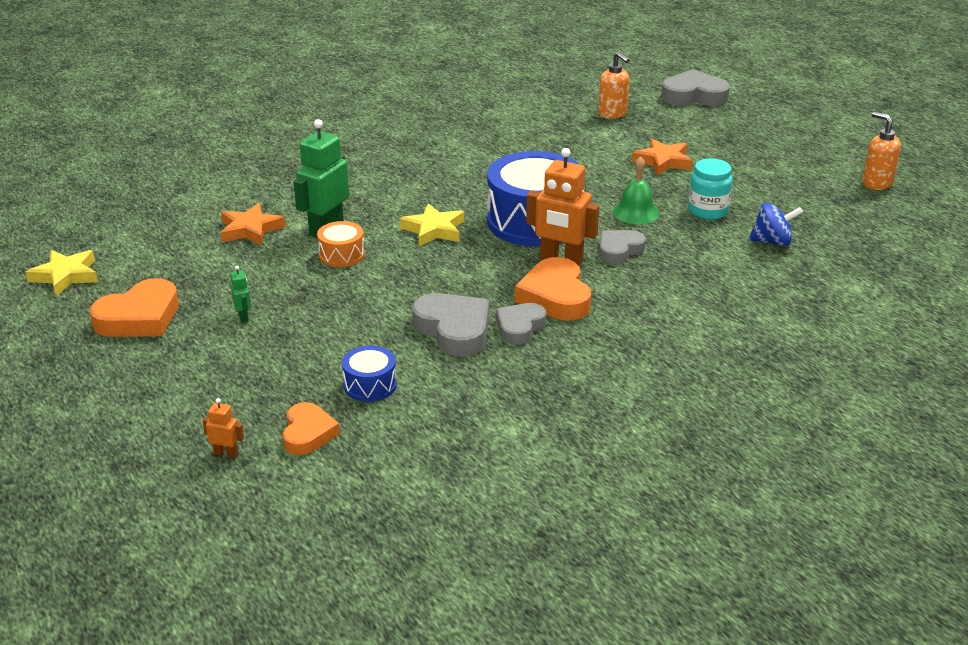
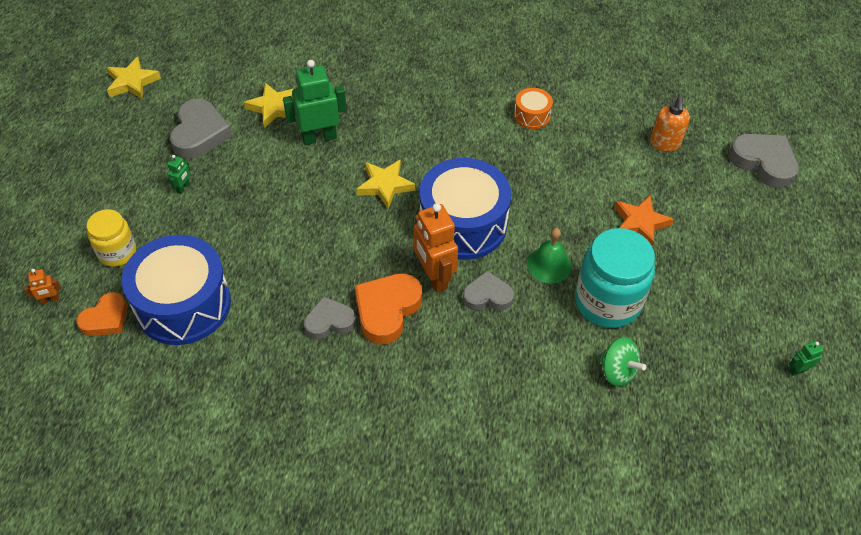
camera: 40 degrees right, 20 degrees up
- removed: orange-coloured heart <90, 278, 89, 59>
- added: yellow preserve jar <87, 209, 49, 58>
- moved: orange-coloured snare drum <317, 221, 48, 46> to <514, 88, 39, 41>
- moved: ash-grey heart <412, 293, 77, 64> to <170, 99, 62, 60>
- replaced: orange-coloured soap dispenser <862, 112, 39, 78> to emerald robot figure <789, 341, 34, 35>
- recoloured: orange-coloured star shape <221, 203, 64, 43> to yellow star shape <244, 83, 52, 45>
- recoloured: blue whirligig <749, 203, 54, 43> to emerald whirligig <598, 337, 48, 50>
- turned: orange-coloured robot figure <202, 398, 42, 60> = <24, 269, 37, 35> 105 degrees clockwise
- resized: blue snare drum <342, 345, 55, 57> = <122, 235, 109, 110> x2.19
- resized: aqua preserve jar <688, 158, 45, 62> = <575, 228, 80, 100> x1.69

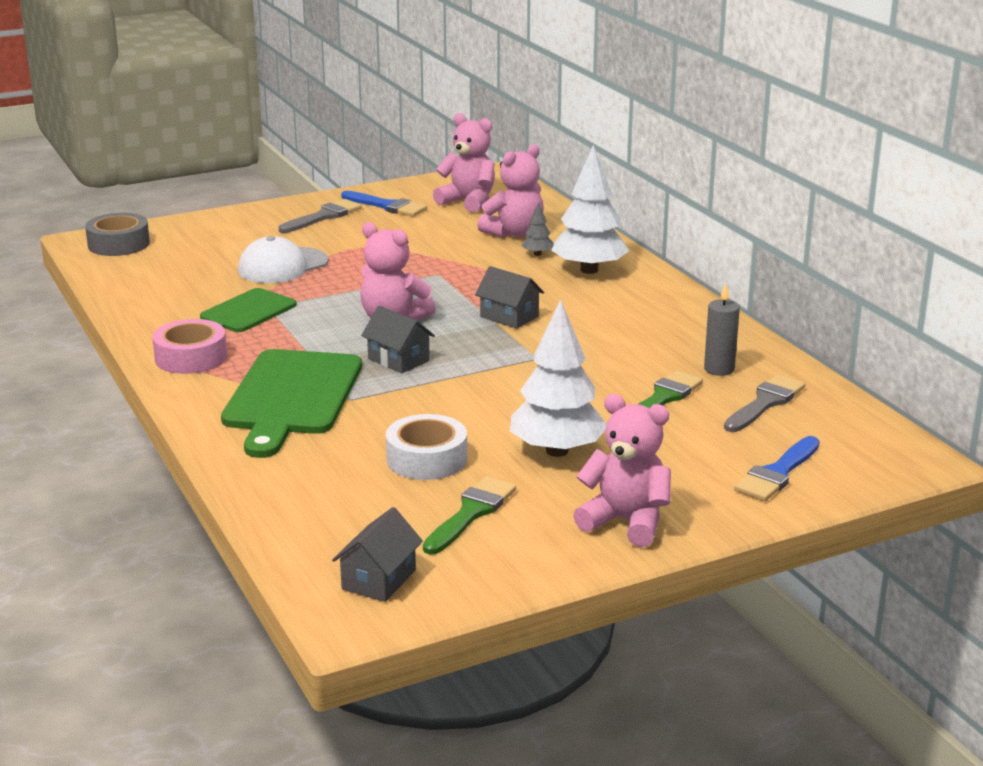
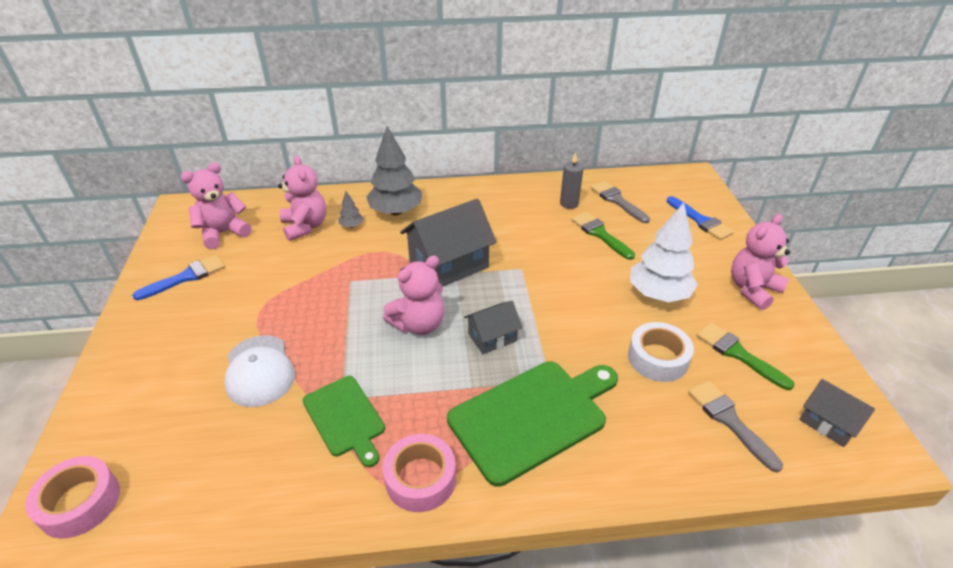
camera: 70 degrees left, 15 degrees up
- moved: ash-grey paint brush <279, 199, 83, 34> to <688, 381, 95, 91>
- recoloured: ash-grey roll of tape <85, 213, 65, 43> to pink roll of tape <25, 456, 95, 83>
- recoloured: pure white toy tree <551, 145, 78, 129> to ash-grey toy tree <366, 126, 56, 89>
- turned: emerald cutting board <221, 349, 141, 109> = <447, 362, 171, 125> 60 degrees counterclockwise
- resized: ash-grey cottage <475, 266, 69, 63> = <400, 199, 96, 88> x1.83

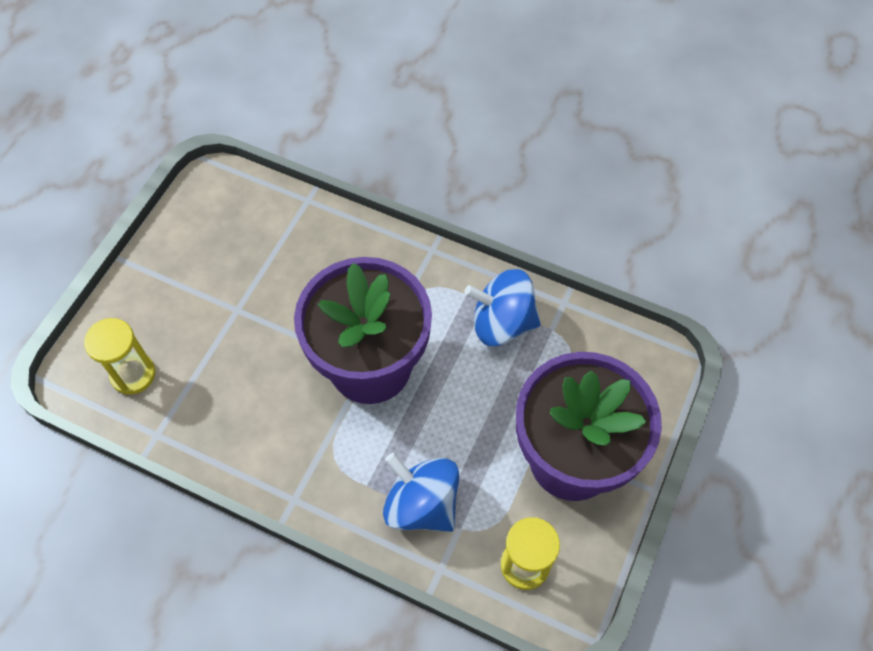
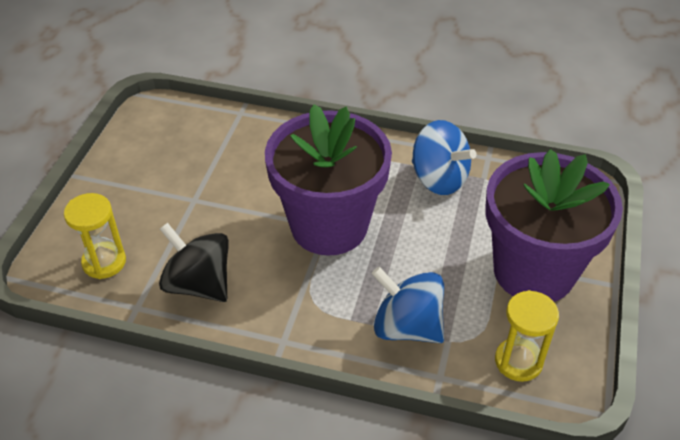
camera: 10 degrees left, 15 degrees down
- added: ebony whirligig <159, 223, 70, 79>
- turned: blue whirligig <464, 269, 77, 77> = <412, 120, 65, 75> 135 degrees counterclockwise

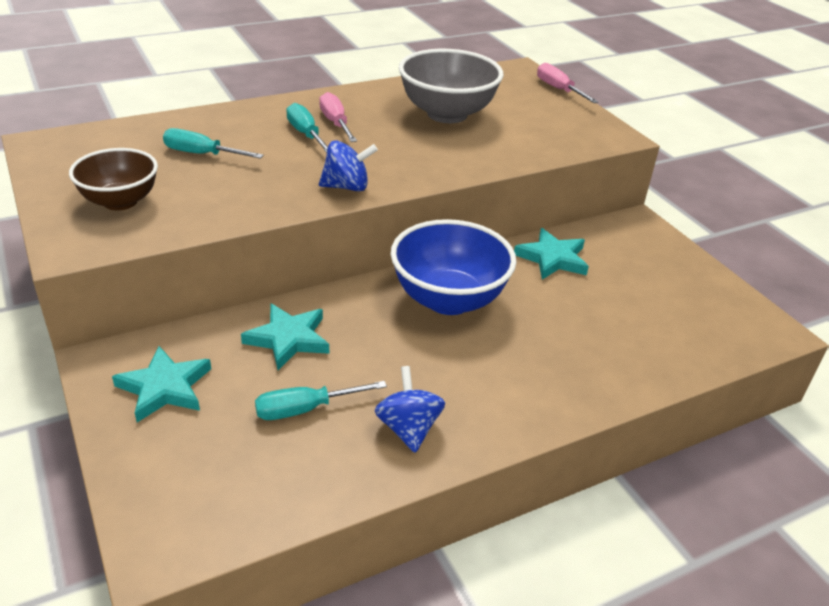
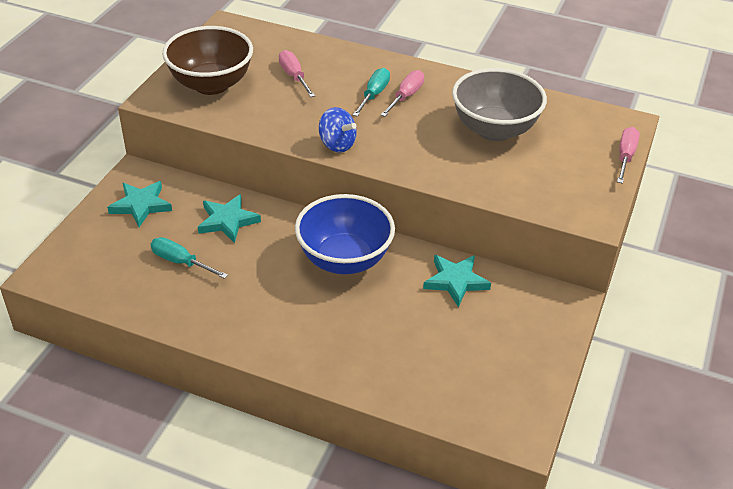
camera: 50 degrees right, 5 degrees up
- removed: blue whirligig <375, 366, 70, 87>
- recoloured: aqua screwdriver <163, 128, 101, 31> to pink screwdriver <279, 50, 36, 47>
- resized: brown serving bowl <69, 148, 89, 63> = <162, 26, 91, 69> x1.54

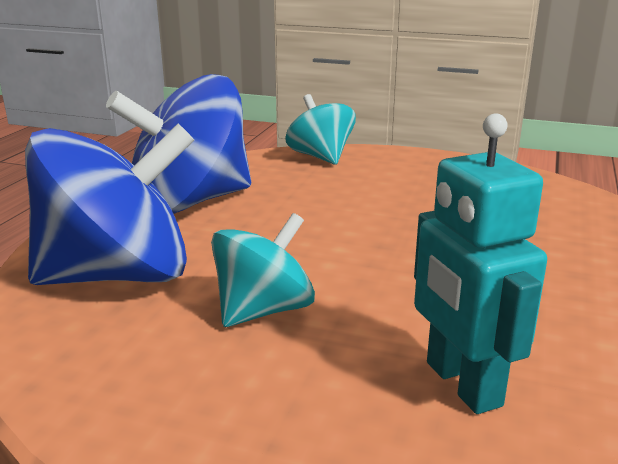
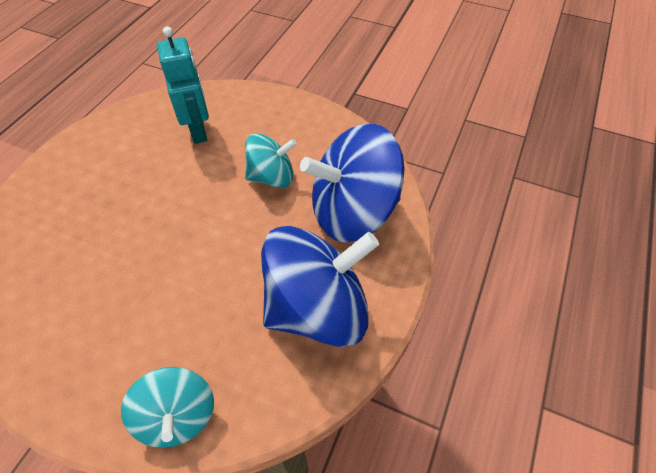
camera: 175 degrees left, 30 degrees up
- turned: aqua whirligig <211, 213, 104, 114> = <245, 133, 52, 55> 150 degrees counterclockwise

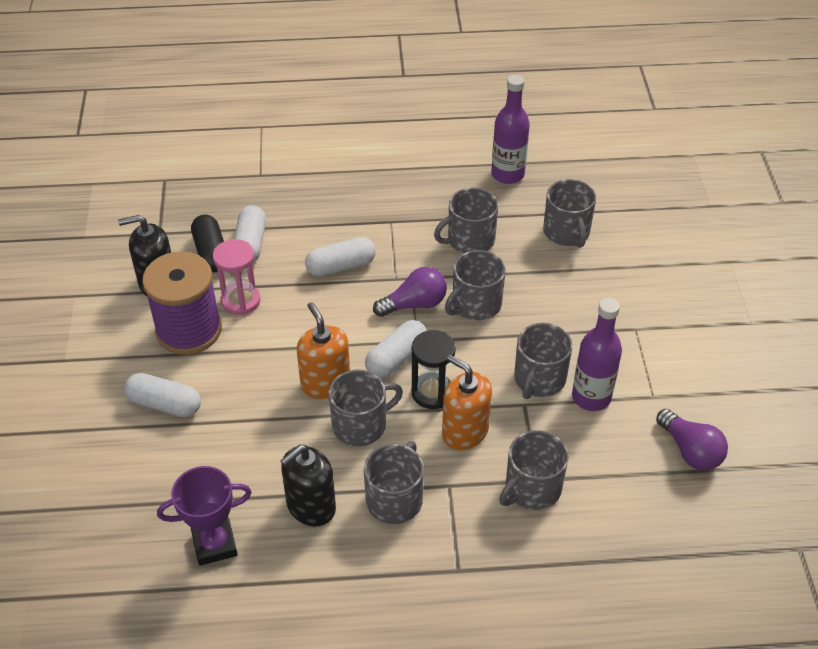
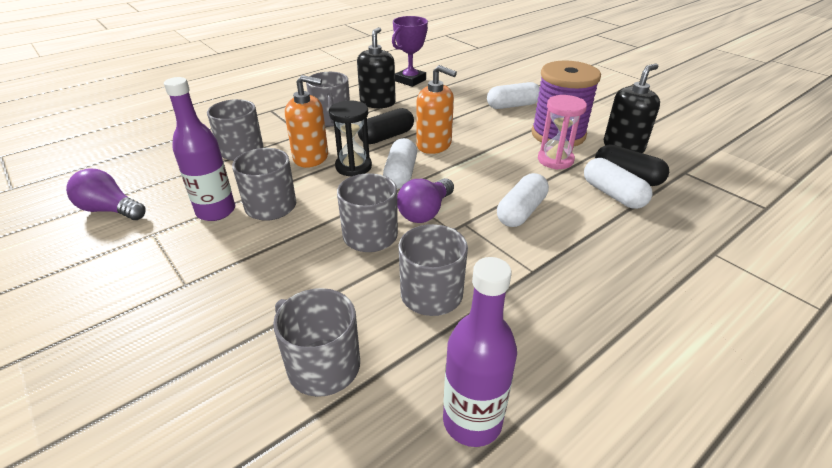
camera: 145 degrees right, 10 degrees down
- replaced: ash-grey mug <329, 370, 74, 76> to ebony pill <358, 108, 56, 36>

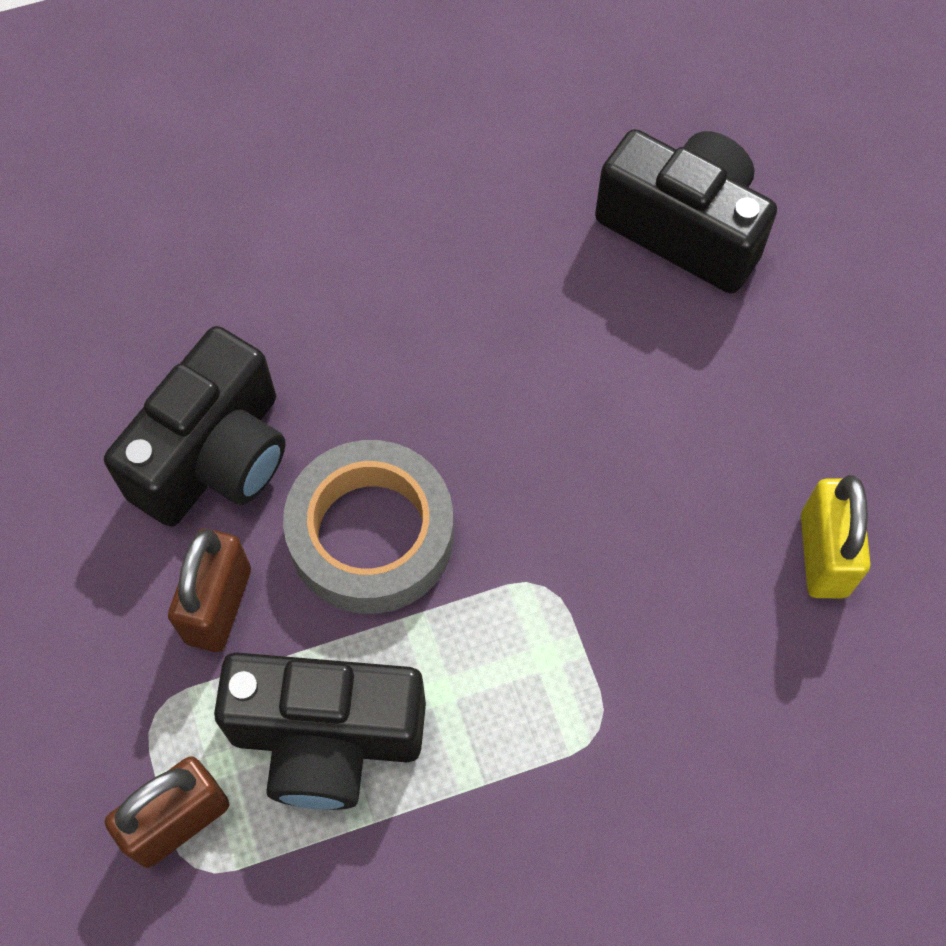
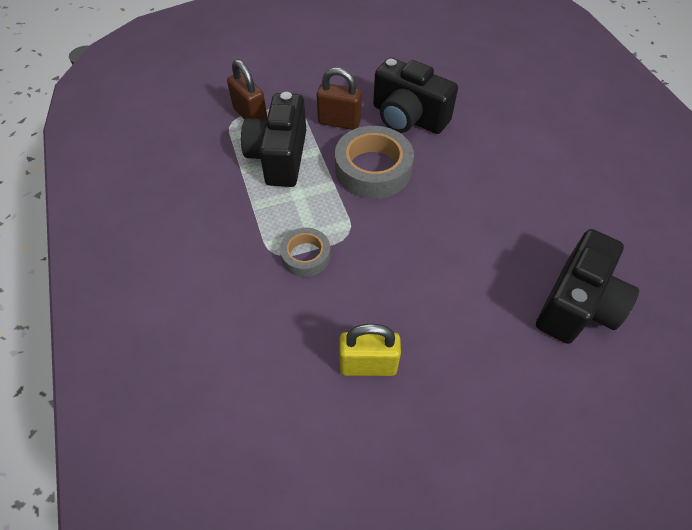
camera: 90 degrees right, 10 degrees down
- added: ash-grey roll of tape <280, 228, 51, 49>

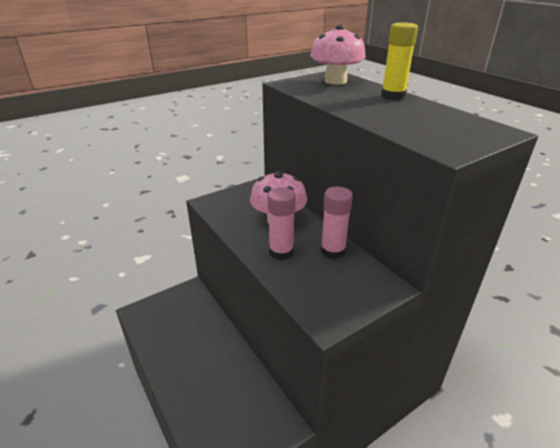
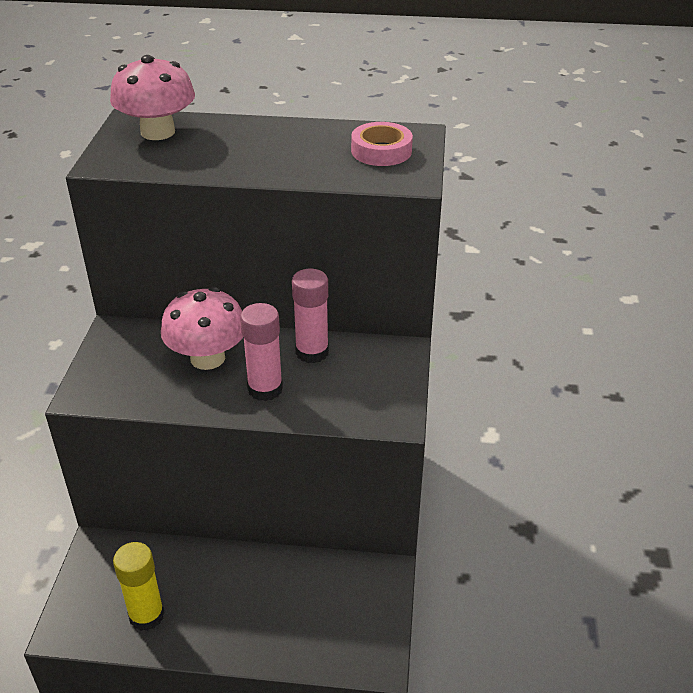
camera: 50 degrees left, 5 degrees up
- added: pink roll of tape <351, 122, 62, 44>
- moved: yellow stick of glue <381, 22, 37, 78> to <113, 542, 52, 89>

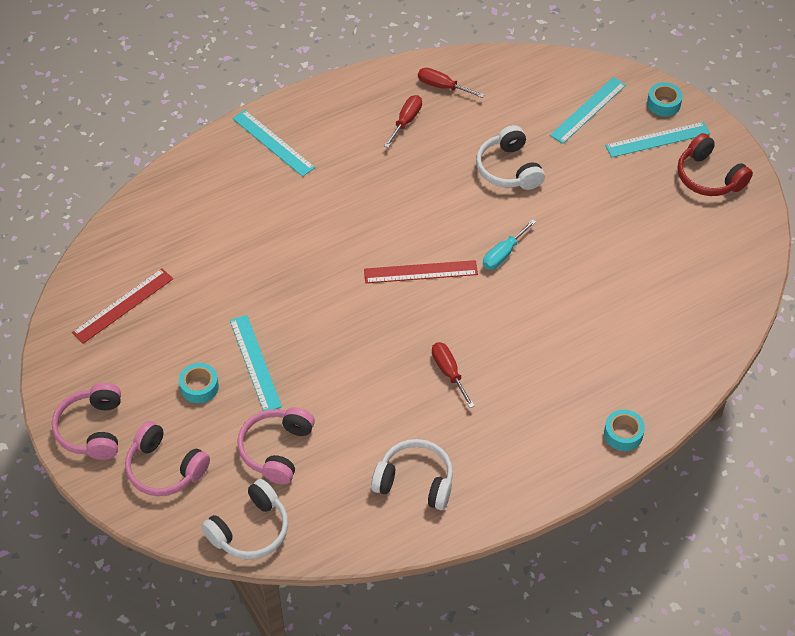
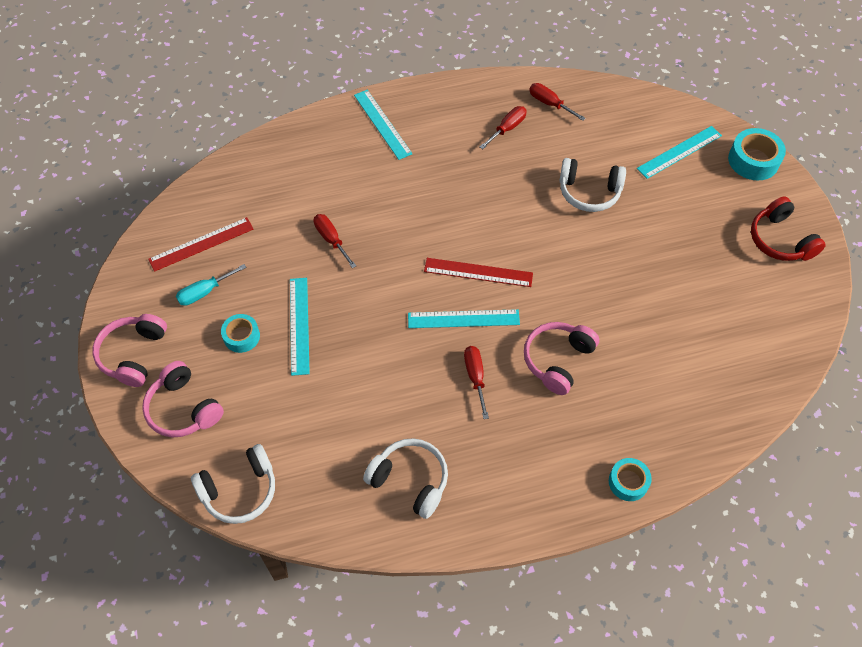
camera: 15 degrees right, 5 degrees up
- added: red screwdriver <314, 214, 42, 54>
- moved: pink headset <238, 407, 77, 78> to <524, 322, 75, 73>
- moved: aqua screwdriver <483, 219, 53, 51> to <176, 264, 71, 42>
- moved: aqua straightedge <605, 122, 105, 36> to <408, 309, 112, 19>
- turned: pure white headset <476, 125, 69, 65> = <559, 158, 67, 54> 75 degrees counterclockwise
- resized: aqua roll of tape <647, 82, 36, 34> = <728, 128, 58, 52> x1.56

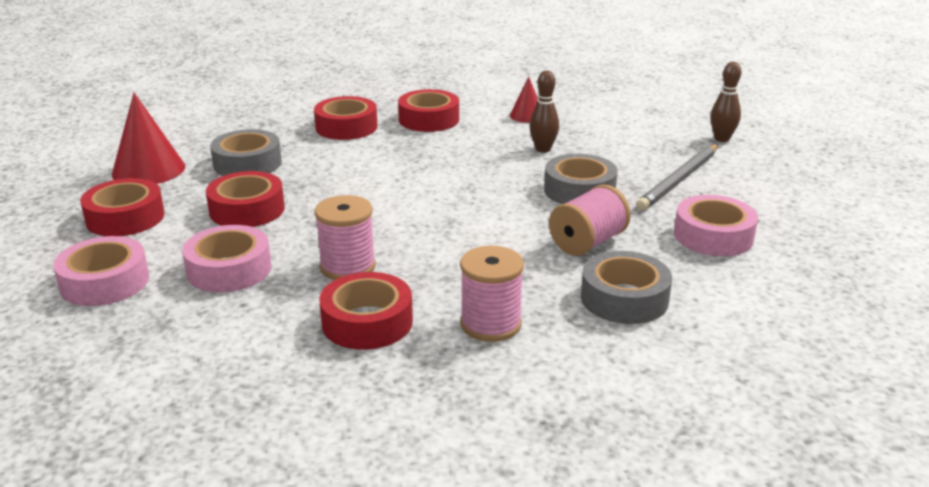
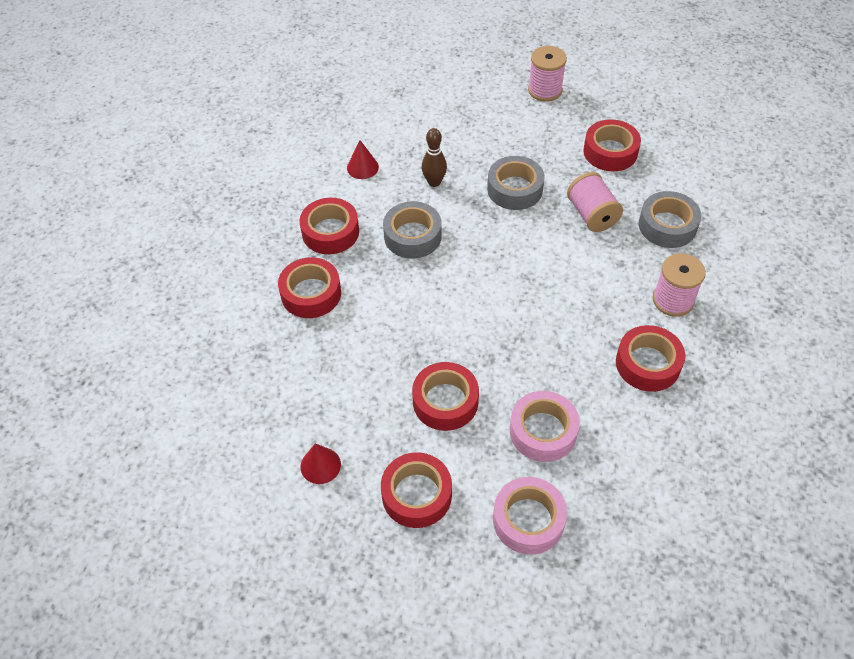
camera: 65 degrees left, 25 degrees up
- removed: ash-grey wooden pencil <636, 144, 82, 66>
- removed: brown tenpin <711, 62, 30, 80>
- moved: ash-grey roll of tape <210, 129, 72, 47> to <383, 201, 59, 57>
- moved: pink bobbin <314, 195, 62, 85> to <528, 46, 39, 56>
- recoloured: pink roll of tape <674, 195, 84, 61> to red roll of tape <583, 119, 58, 52>
- resized: red cone shape <112, 93, 73, 91> = <301, 443, 40, 41> x0.57

